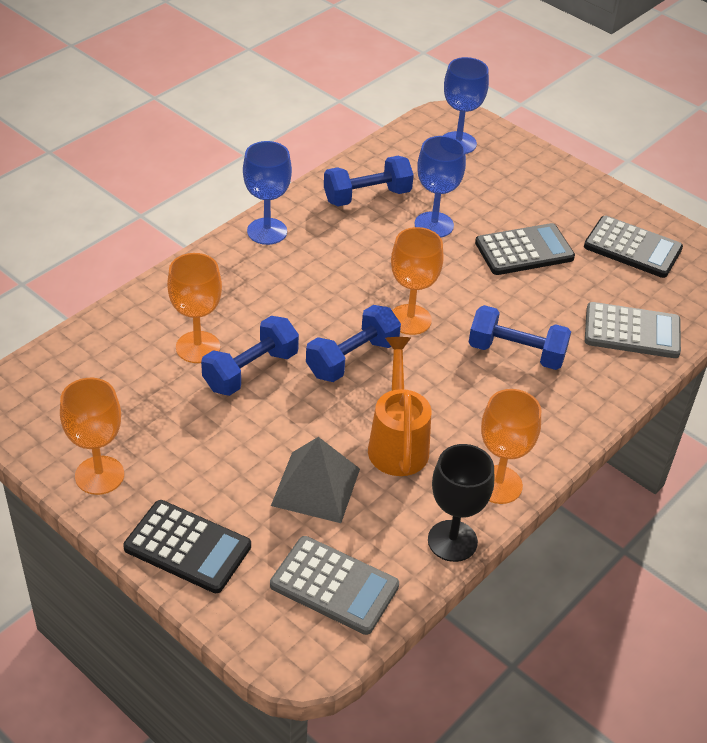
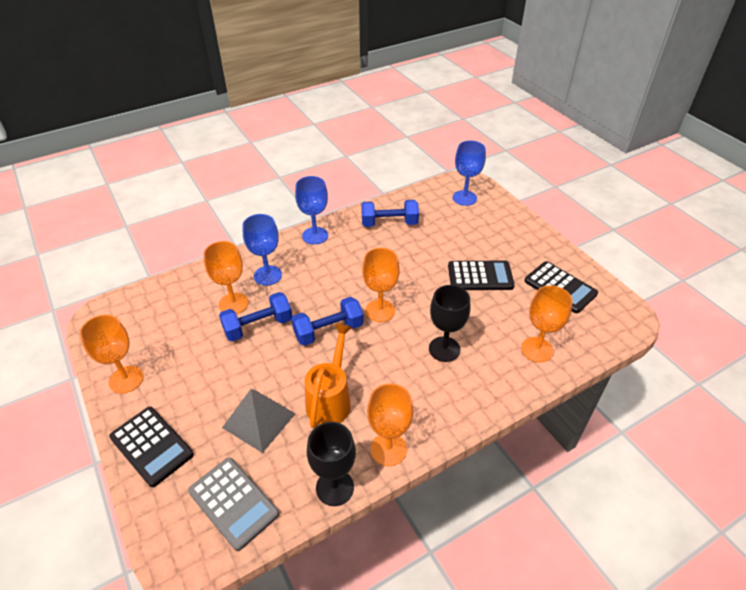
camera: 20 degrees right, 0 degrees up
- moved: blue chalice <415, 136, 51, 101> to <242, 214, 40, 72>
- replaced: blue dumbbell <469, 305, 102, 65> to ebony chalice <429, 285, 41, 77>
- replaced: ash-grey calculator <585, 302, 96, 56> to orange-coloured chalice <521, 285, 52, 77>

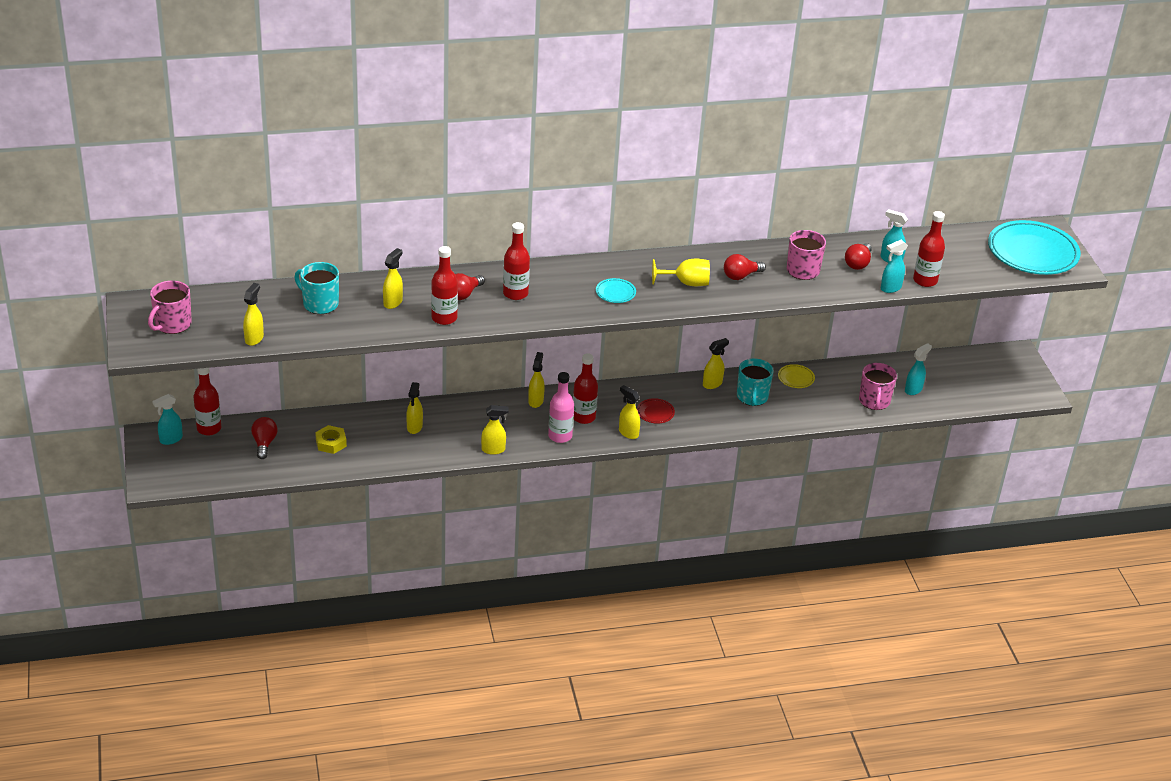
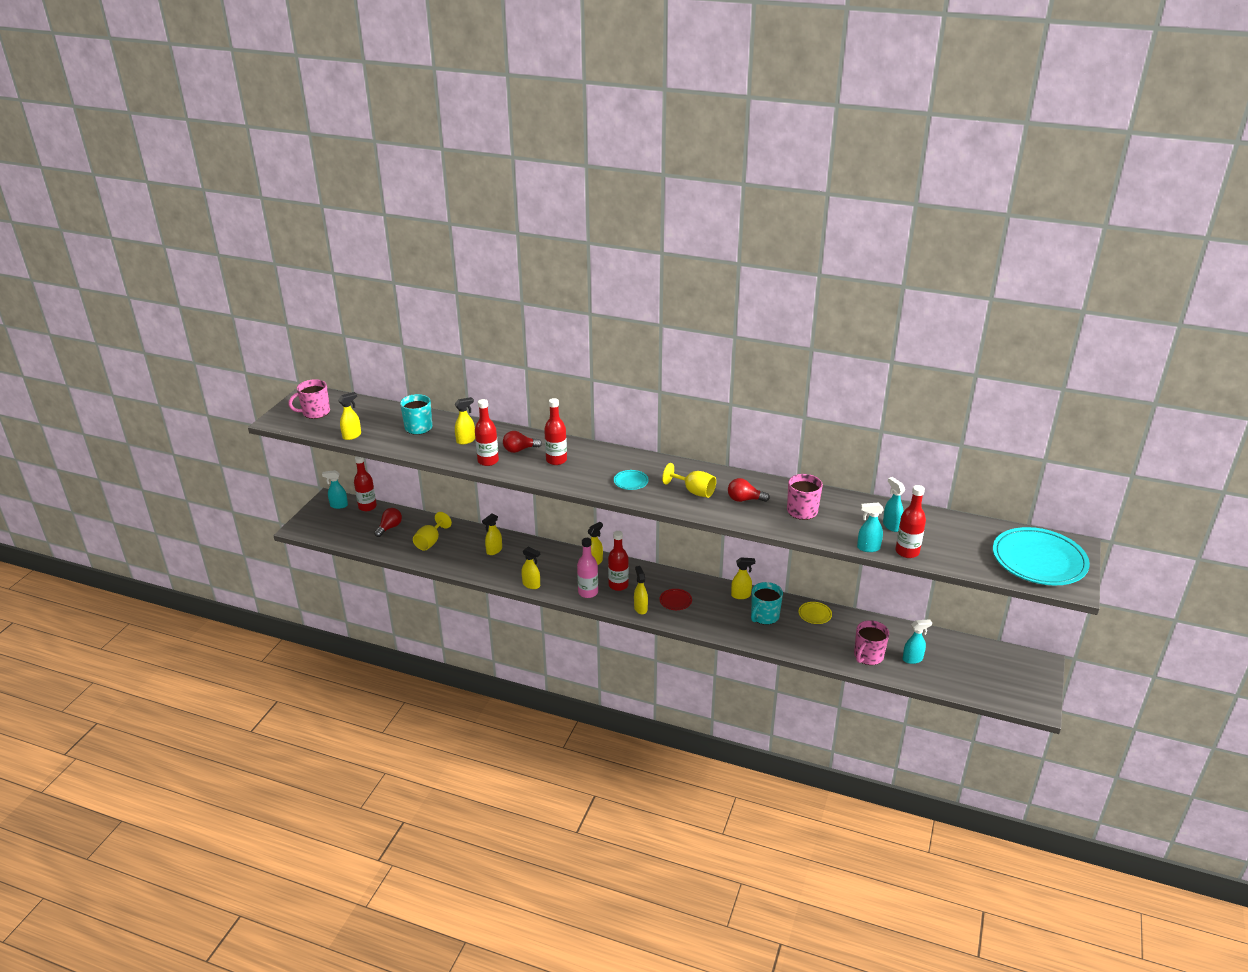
camera: 35 degrees right, 5 degrees down
- removed: red light bulb <845, 243, 27, 27>
- replaced: yellow hexagon nut <315, 425, 32, 29> to yellow chalice <413, 512, 39, 39>

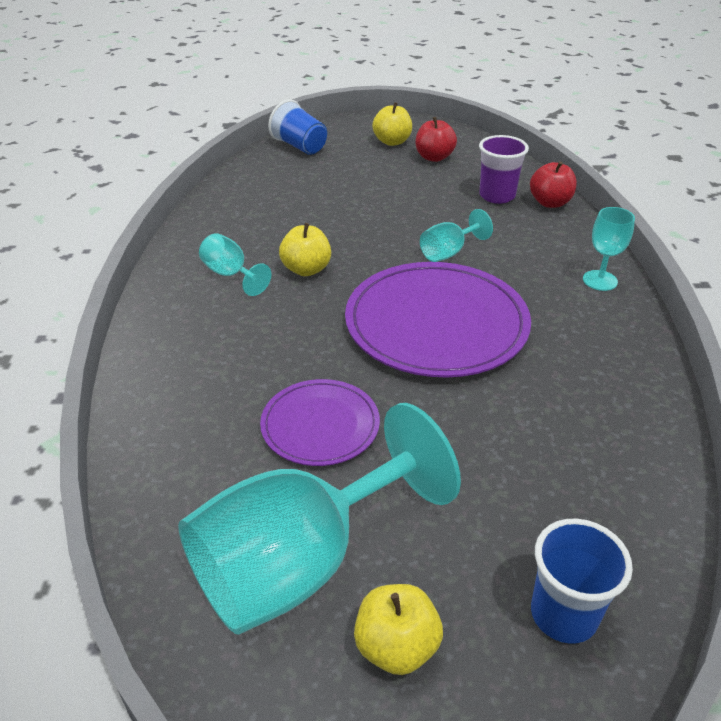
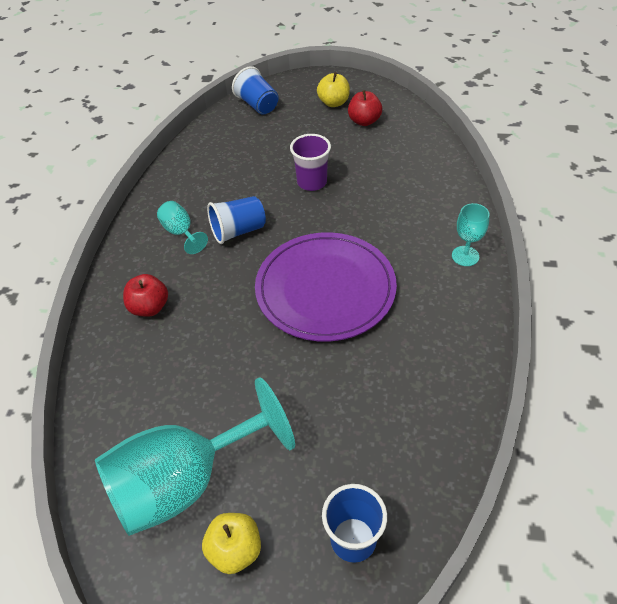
camera: 10 degrees right, 10 degrees up
- removed: royal purple dinner plate <260, 379, 120, 87>
- removed: aqua chalice <420, 209, 73, 53>
- moved: royal purple cup <479, 135, 50, 69> to <290, 134, 41, 57>
- moved: red toy apple <530, 161, 47, 47> to <123, 274, 45, 43>
- replaced: yellow toy apple <279, 223, 52, 53> to blue cup <207, 196, 59, 48>

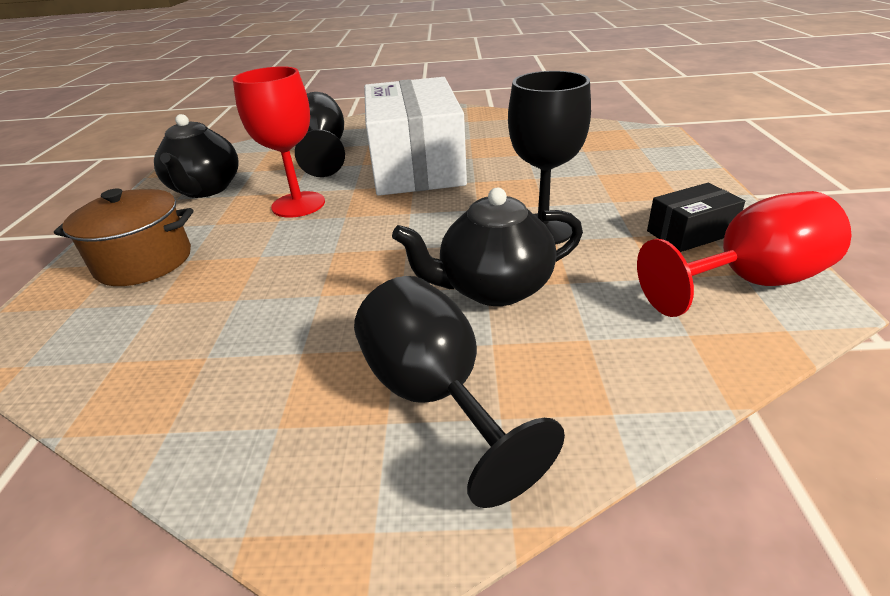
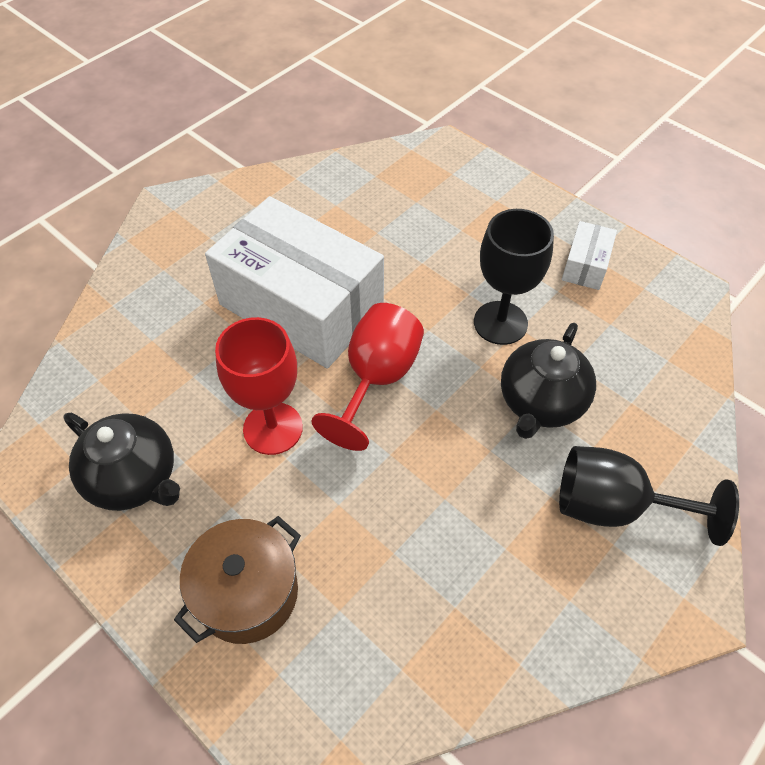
camera: 50 degrees left, 20 degrees up
- removed: ebony chalice <295, 92, 50, 85>
- moved: red chalice <637, 191, 214, 126> to <311, 303, 113, 148>
- recoloured: ebony package <647, 183, 98, 69> to pure white package <562, 221, 55, 69>

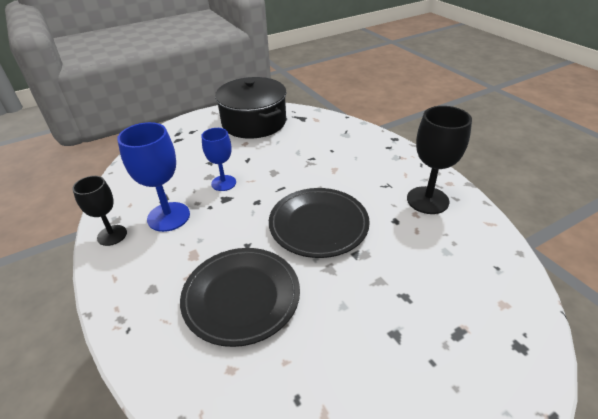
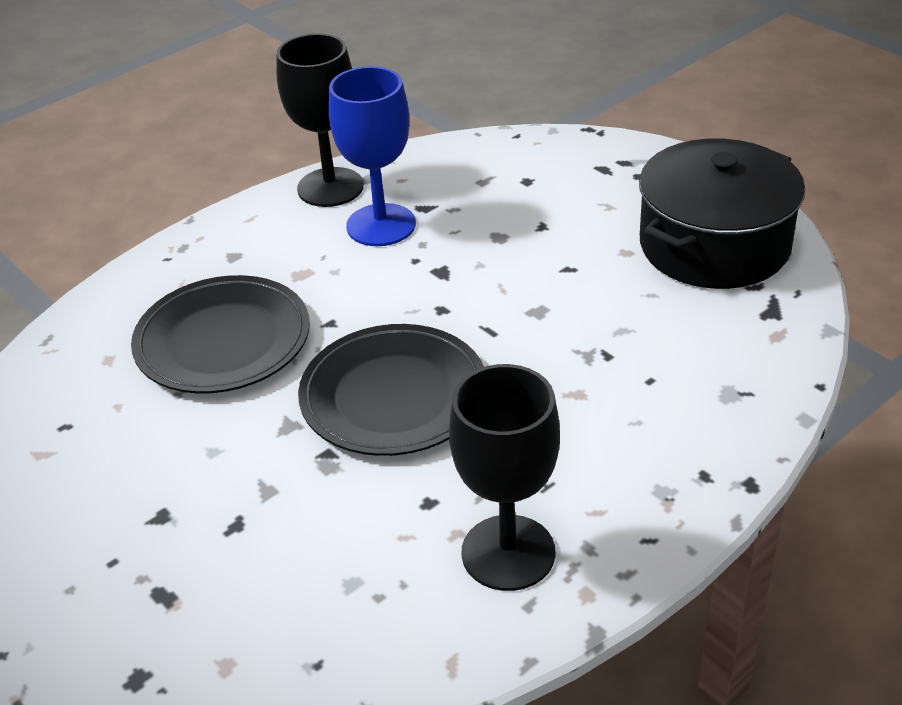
camera: 80 degrees right, 0 degrees up
- removed: blue chalice <201, 128, 35, 63>
- resized: ebony chalice <72, 176, 55, 70> = <276, 33, 88, 174> x1.54

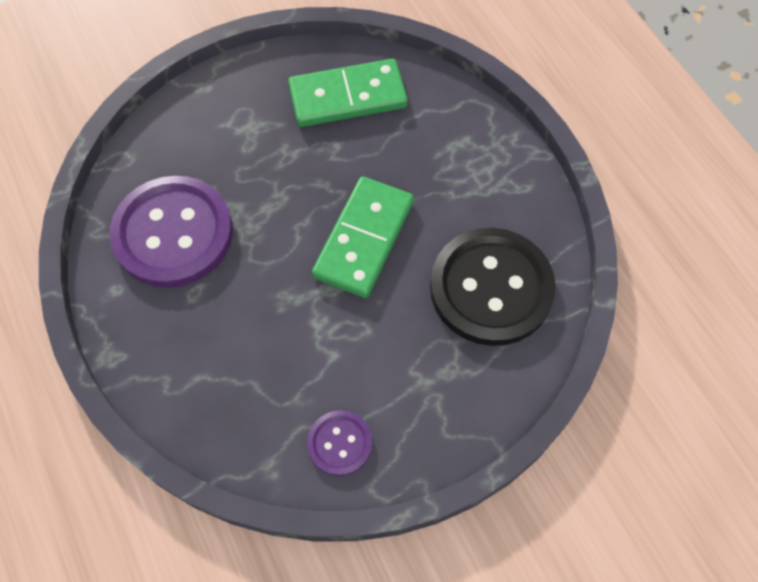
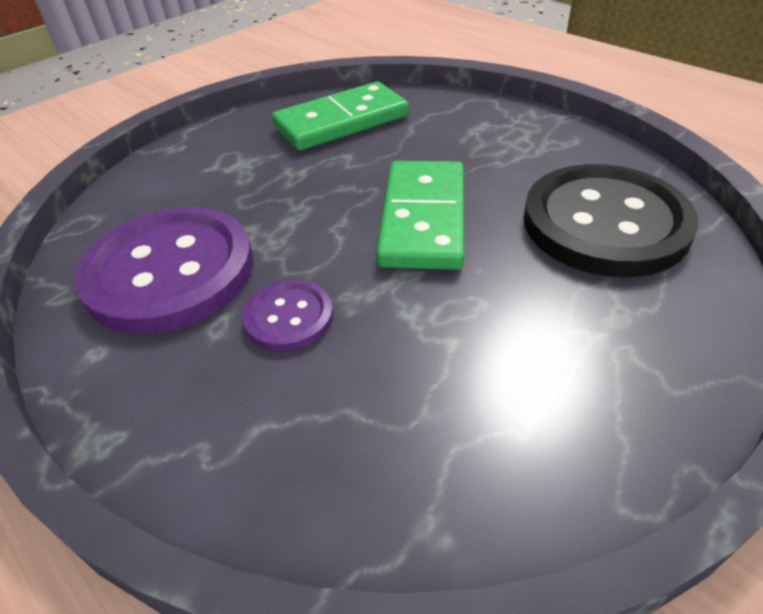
camera: 15 degrees left, 20 degrees down
- moved: royal purple sewing button <307, 410, 65, 66> to <242, 280, 91, 72>

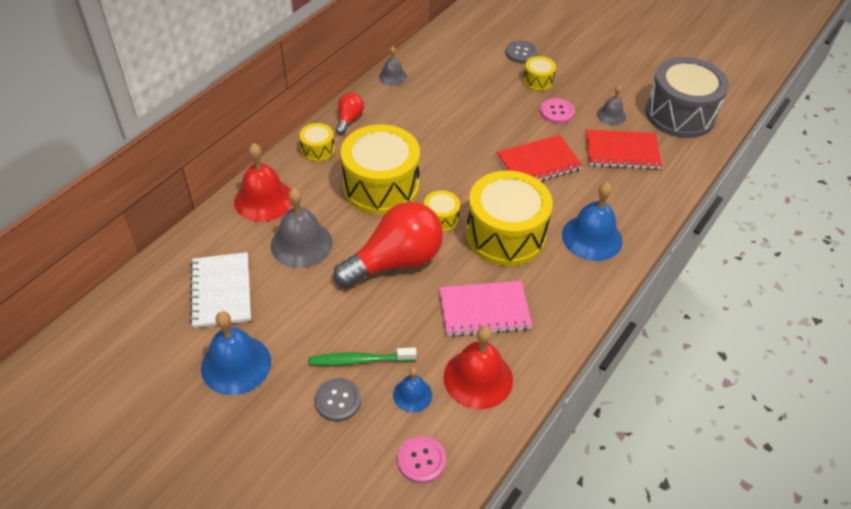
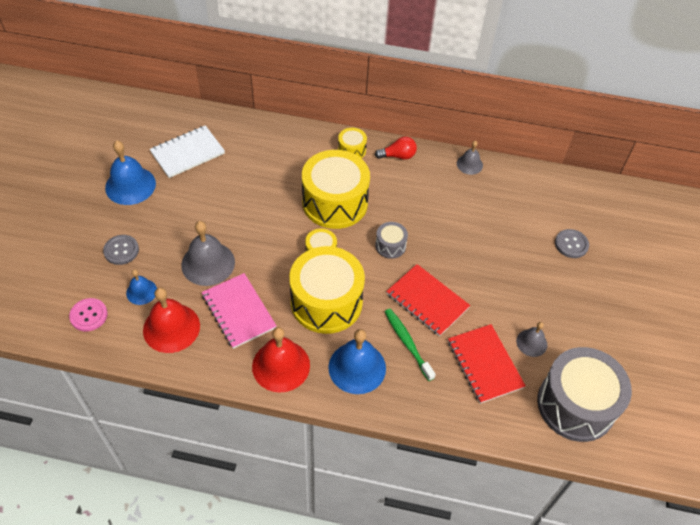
camera: 65 degrees right, 5 degrees up
- removed: red light bulb <333, 202, 110, 86>
- removed: yellow snare drum <523, 56, 33, 35>
- removed: pink sewing button <540, 98, 35, 26>
- added: ash-grey snare drum <375, 222, 33, 37>
- moved: red hand bell <234, 143, 58, 79> to <252, 327, 58, 66>
- moved: ash-grey hand bell <271, 188, 62, 80> to <181, 221, 54, 65>
- moved: emerald tooth brush <309, 348, 108, 18> to <385, 309, 51, 72>

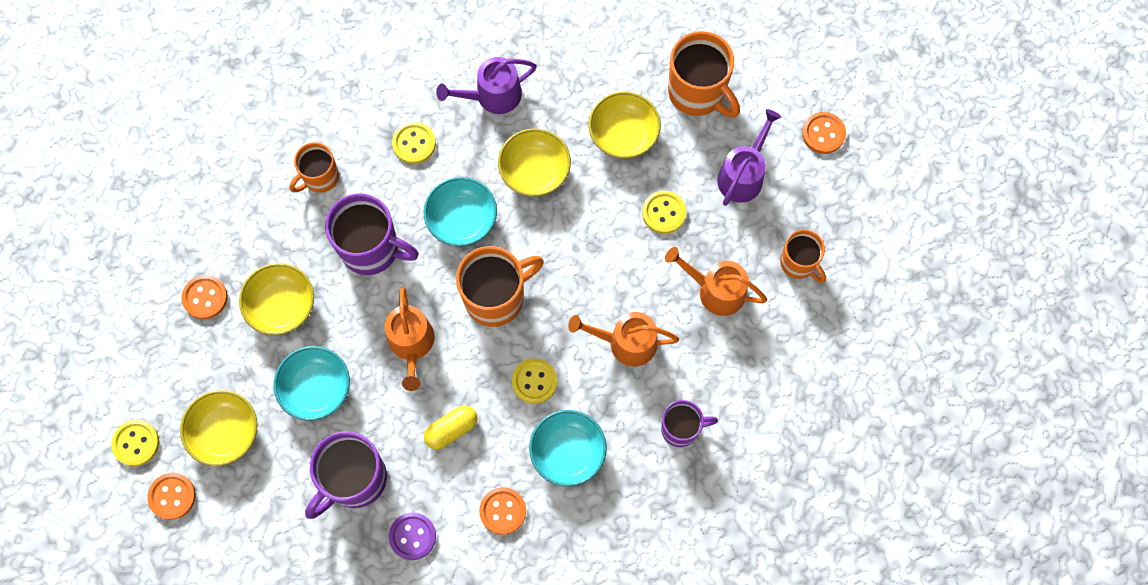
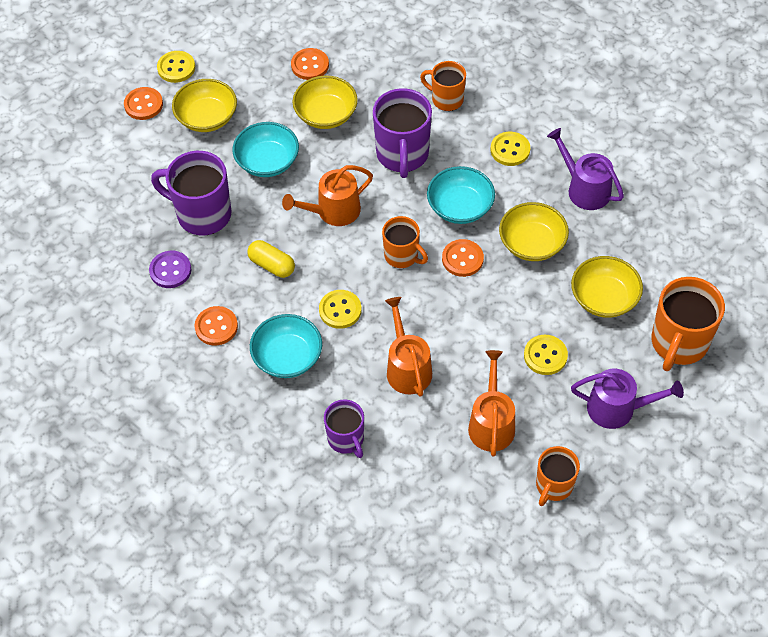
camera: 70 degrees right, 15 degrees down
- moved: orange-coloured sewing button <802, 112, 44, 42> to <442, 239, 42, 38>
- resized: orange-coloured mug <456, 246, 88, 81> = <382, 216, 46, 52> x0.61

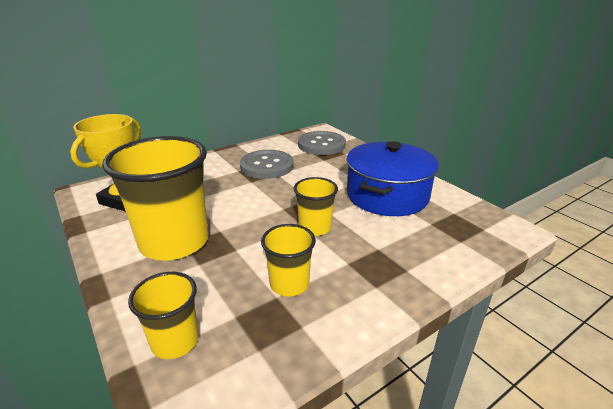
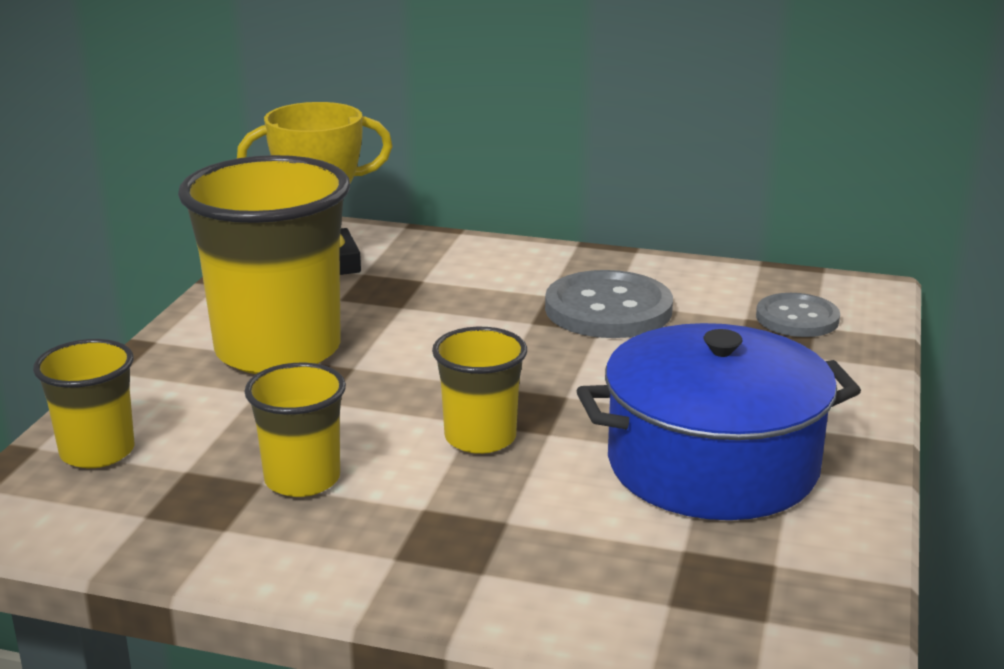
camera: 50 degrees right, 5 degrees down
- resized: ash-grey sewing button <298, 131, 48, 24> = <756, 293, 84, 44> x0.63

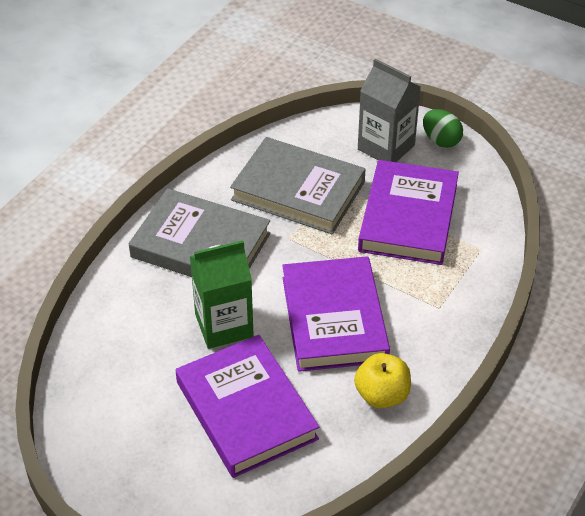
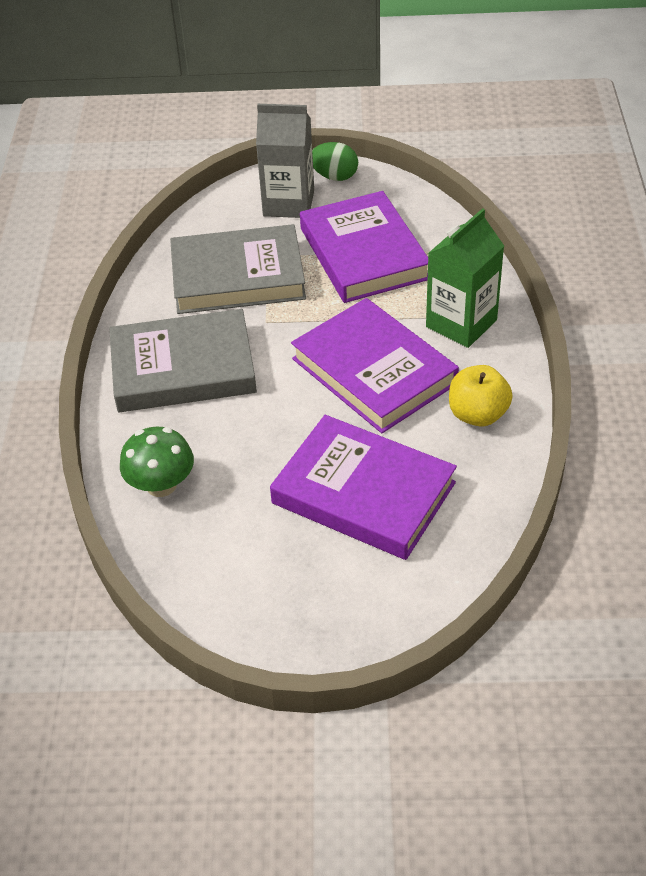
camera: 30 degrees left, 0 degrees up
- added: emerald toadstool <120, 427, 74, 70>
- moved: emerald carton <190, 240, 64, 109> to <426, 208, 78, 140>

